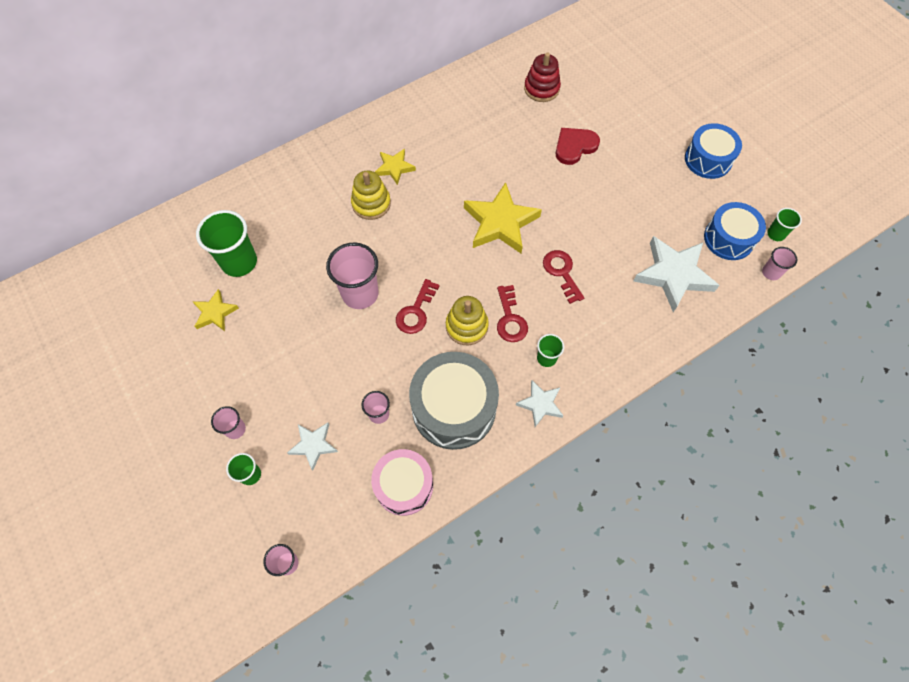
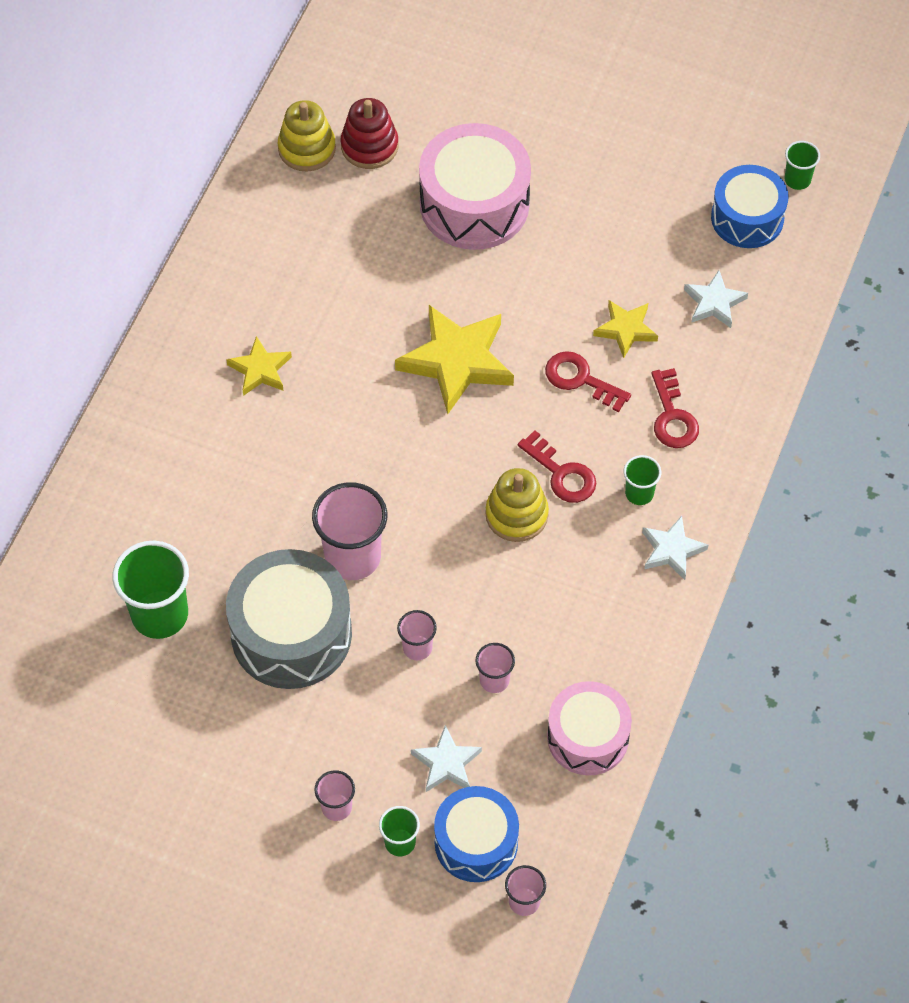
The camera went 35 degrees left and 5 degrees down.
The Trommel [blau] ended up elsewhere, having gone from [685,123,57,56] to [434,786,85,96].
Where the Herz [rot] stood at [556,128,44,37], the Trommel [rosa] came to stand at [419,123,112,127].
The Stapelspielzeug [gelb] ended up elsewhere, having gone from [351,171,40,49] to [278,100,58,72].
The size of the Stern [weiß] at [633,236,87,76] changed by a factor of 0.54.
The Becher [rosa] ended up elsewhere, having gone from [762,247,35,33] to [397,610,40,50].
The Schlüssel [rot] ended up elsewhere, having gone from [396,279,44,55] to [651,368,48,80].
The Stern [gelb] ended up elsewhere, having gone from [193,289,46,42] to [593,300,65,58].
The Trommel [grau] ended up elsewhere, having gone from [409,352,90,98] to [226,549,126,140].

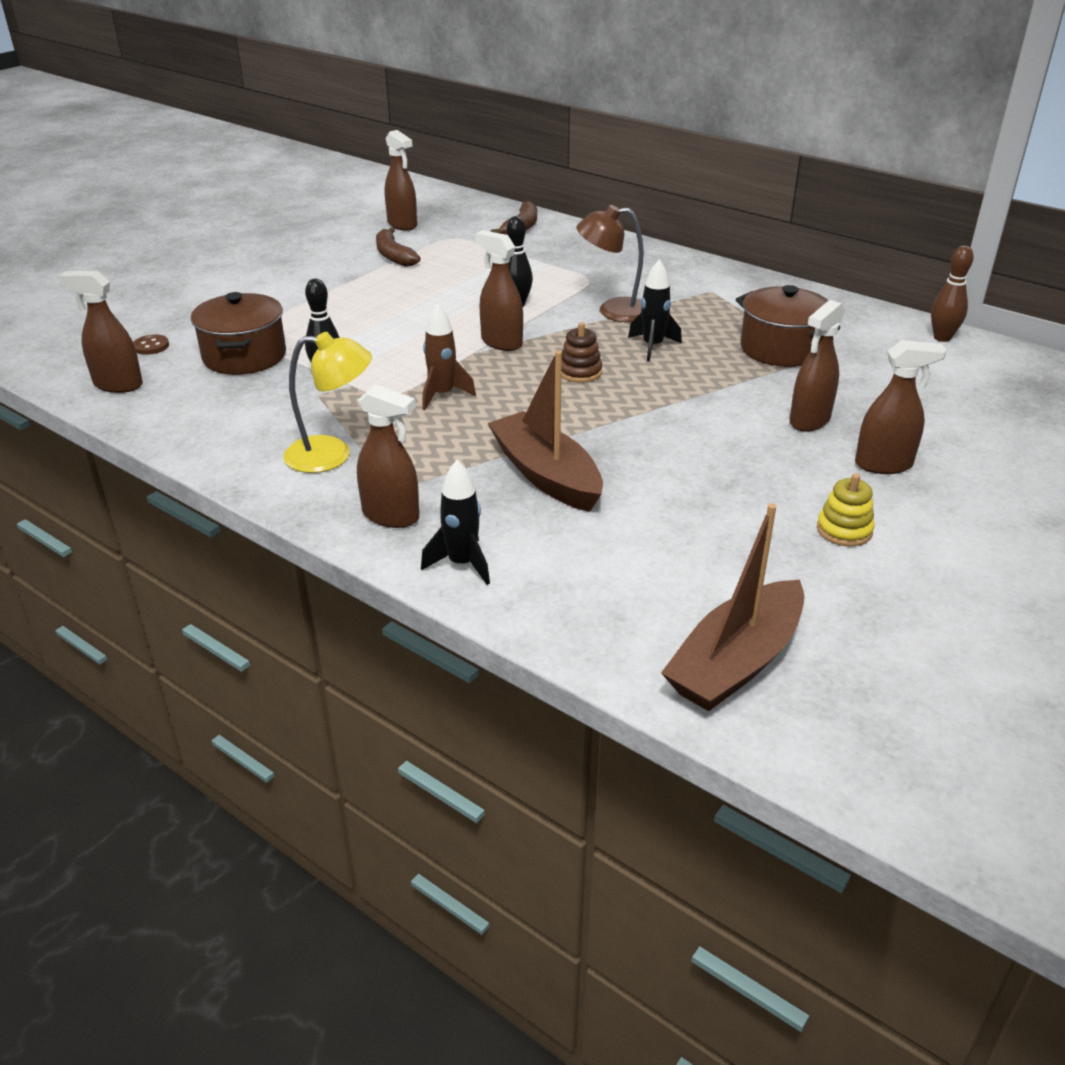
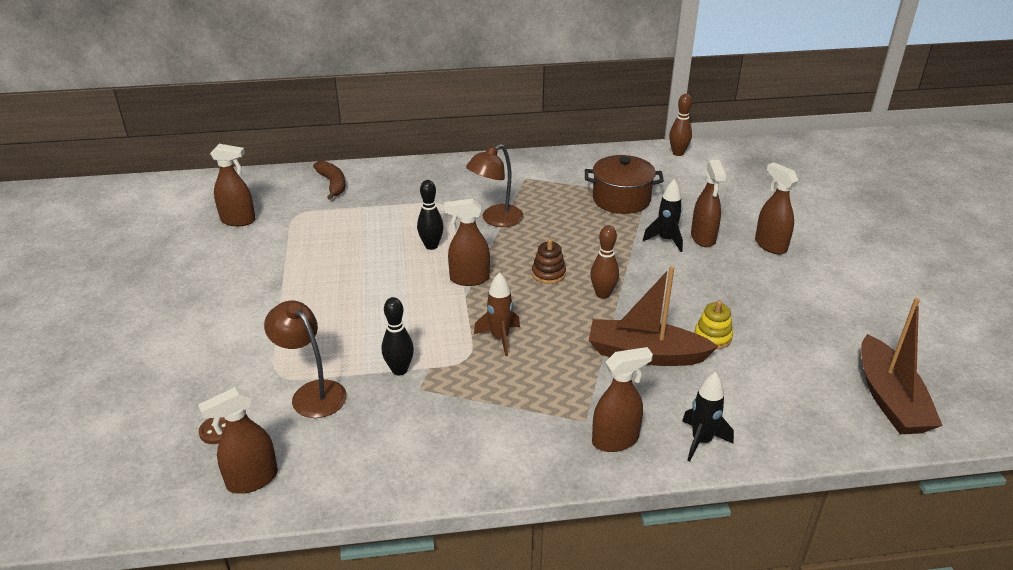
The camera went 45 degrees left and 0 degrees up.
The second view lost the Banane [braun] at [376,227,44,40].
The Rakete [schwarz] ended up elsewhere, having gone from [628,259,54,102] to [643,179,40,73].
Where the Kochtopf [braun] stood at [191,292,95,83], the Lampe [braun] came to stand at [264,301,83,117].
The second view lost the Lampe [gelb] at [283,332,89,141].
The Sprühflasche [braun] at [855,340,92,134] ended up facing another way, 75 degrees counterclockwise from before.
The Stapelspielzeug [gelb] ended up elsewhere, having gone from [817,473,58,73] to [694,300,39,49].
The second view gained the Bowlingkegel [braun] at [590,225,29,74].

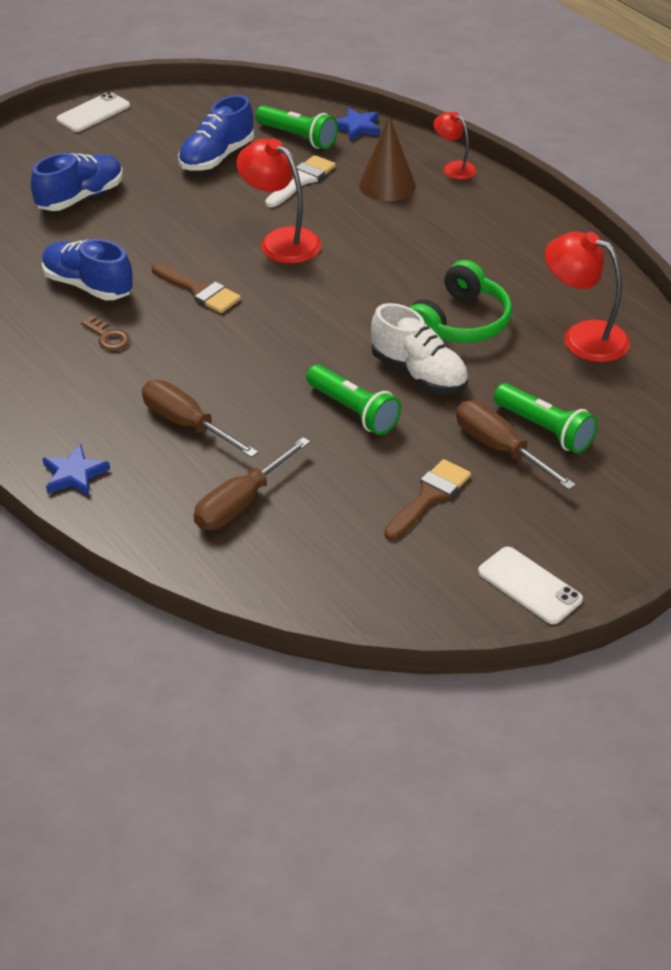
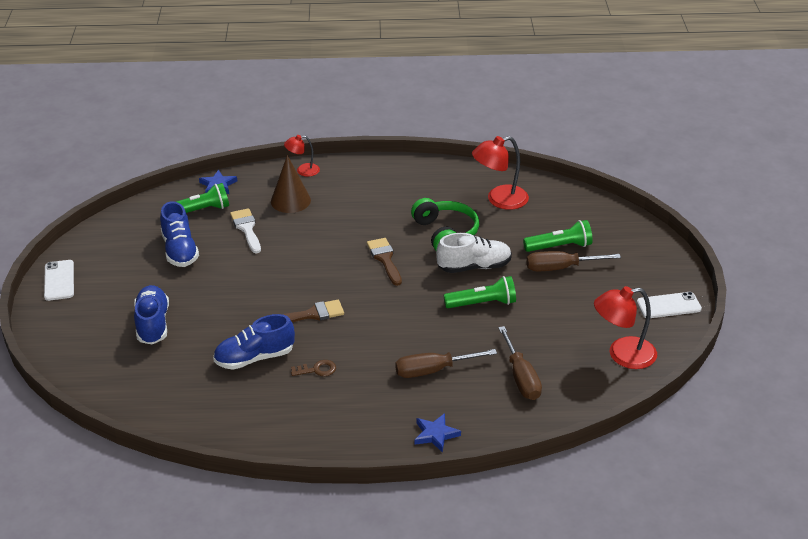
The camera went 55 degrees left and 5 degrees down.
The Lampe [rot] ended up elsewhere, having gone from [236,138,86,126] to [594,286,63,83].
The Pinsel [braun] ended up elsewhere, having gone from [384,459,87,81] to [367,238,35,48].

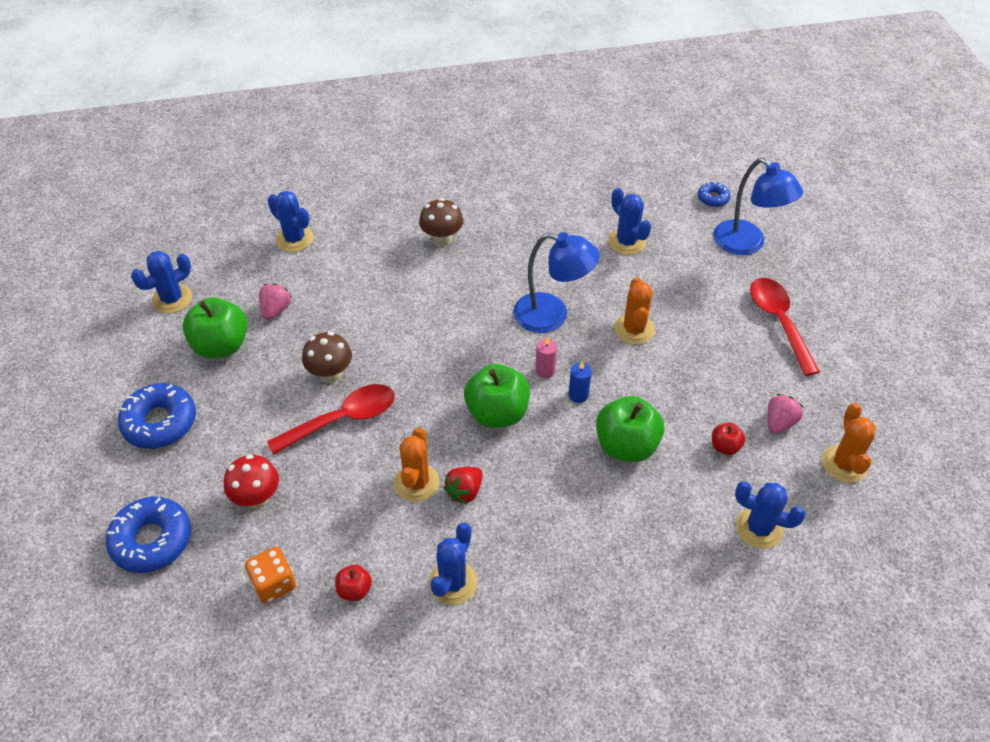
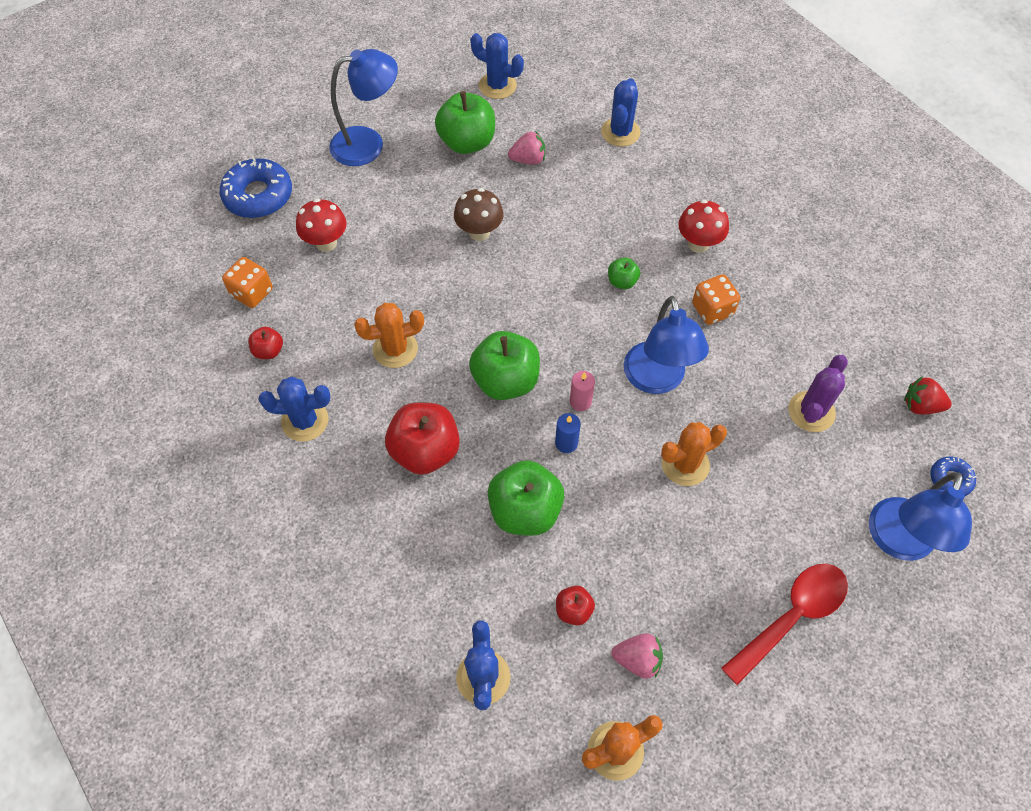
The camera went 65 degrees right and 10 degrees up.
What was the Kaktus [blau] at [608,188,43,67] turned into the Kaktus [lila] at [788,355,60,77].
What was the Pilz [braun] at [419,198,44,48] turned into the Pilz [rot] at [678,199,51,54].
Where the Donut [blau] stood at [118,383,78,66], the Lampe [blau] came to stand at [329,49,69,117].
The second view lost the Löffel [rot] at [267,384,128,71].
The Erdbeere [rot] ended up elsewhere, having gone from [443,467,40,37] to [904,376,48,38].
The second view gained the Apfel [grün] at [608,258,32,31].
The second view gained the Spielwürfel [orange] at [692,274,48,51].
The second view gained the Apfel [rot] at [385,403,75,72].

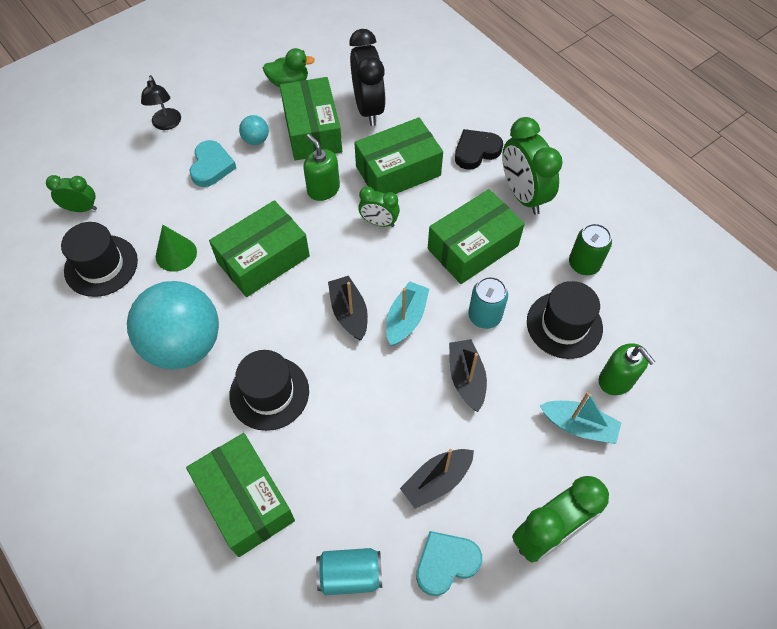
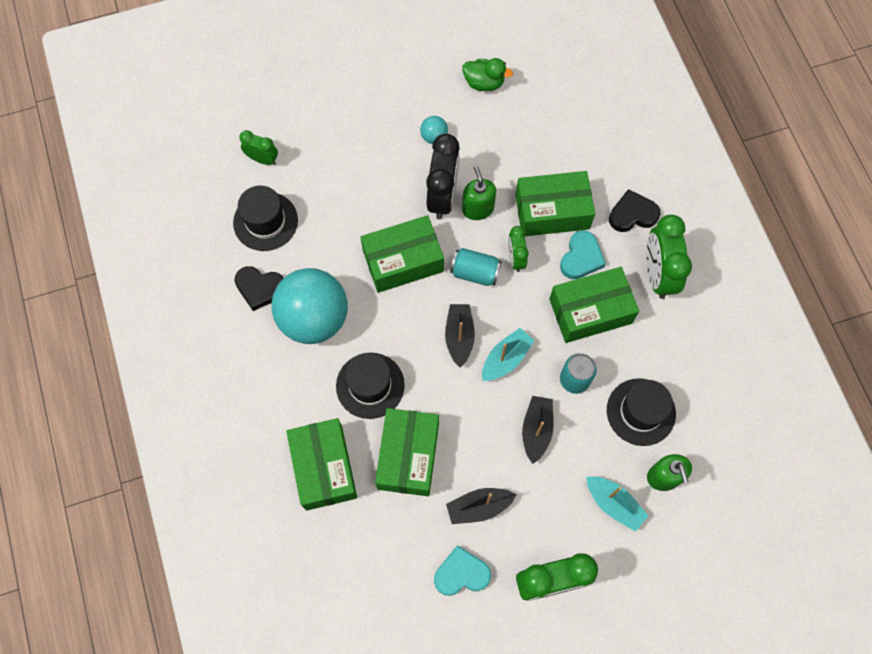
The camera went 20 degrees right and 10 degrees up.
The Wecker [schwarz] ended up elsewhere, having gone from [349,29,37,97] to [426,134,34,85].
The second view lost the Lampe [schwarz] at [141,75,40,55].
The Schachtel [grün] ended up elsewhere, having gone from [280,77,62,83] to [375,408,64,88].
The Herz [türkis] ended up elsewhere, having gone from [190,140,46,47] to [560,230,46,49].
The Wecker [grün] at [358,186,42,41] ended up facing another way, 45 degrees clockwise from before.
The second view lost the Dose [grün] at [569,223,43,52].
The second view lost the Kegel [grün] at [156,225,41,47].
The Dose [türkis] ended up elsewhere, having gone from [316,548,66,47] to [450,248,52,38].
The second view gained the Herz [schwarz] at [235,266,49,45].

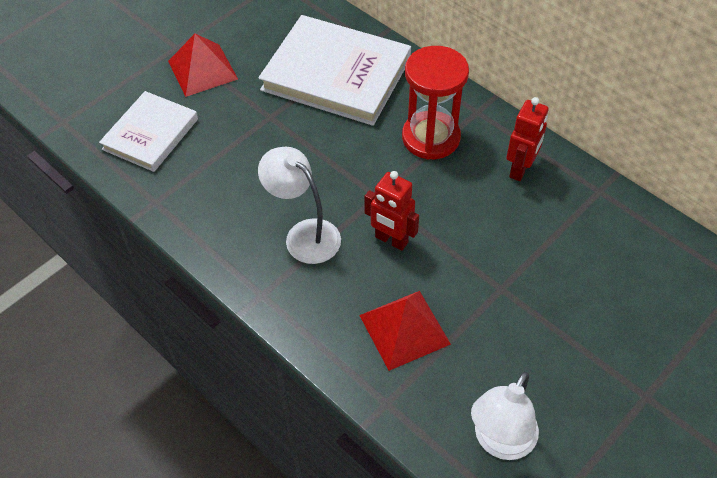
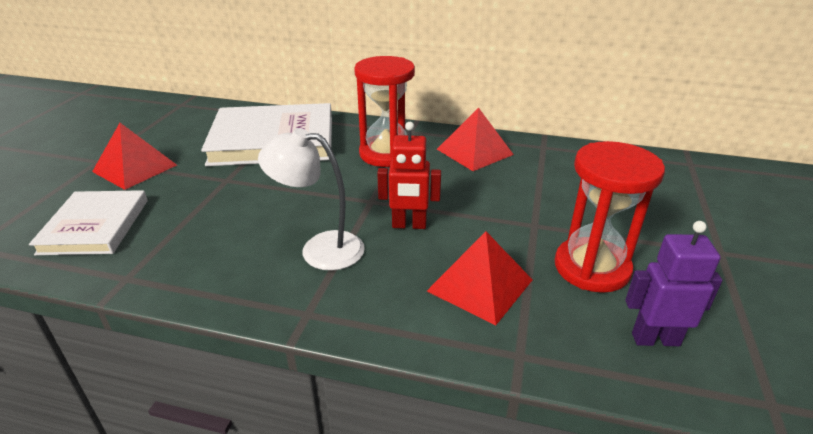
The camera went 30 degrees left and 20 degrees down.
Where the Roboter [rot] stood at [506,97,43,84], the Pyramide [rot] came to stand at [437,107,77,64].
Where the Lampe [weiß] stood at [471,371,68,89], the Roboter [lila] came to stand at [625,221,97,125].
The second view gained the Sanduhr [rot] at [555,141,110,152].

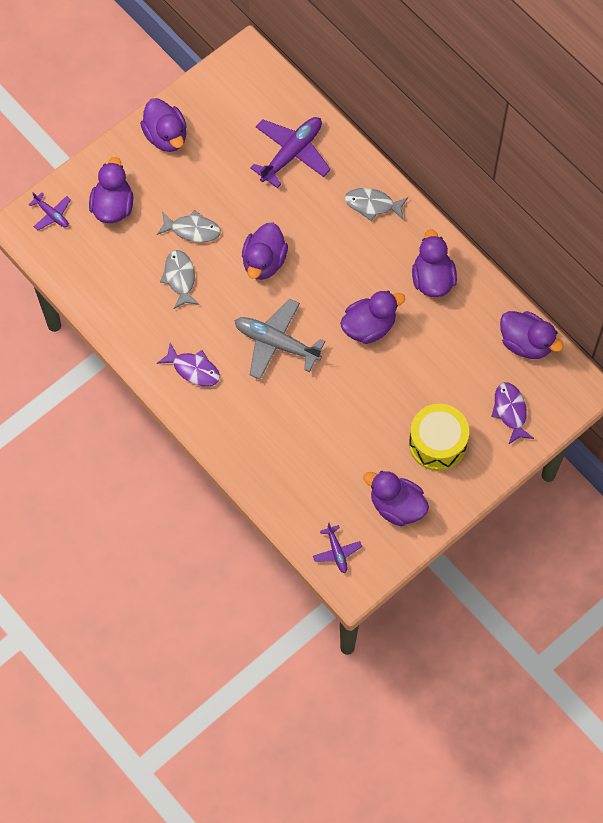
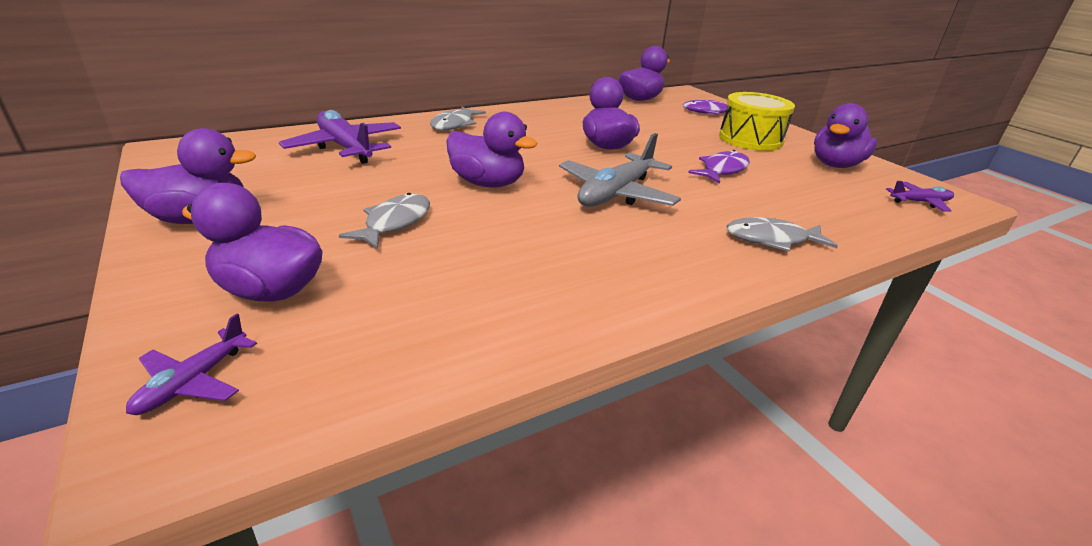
The camera went 80 degrees left and 35 degrees down.
The Flugzeug [lila] at [29,192,42,38] ended up facing another way, 150 degrees clockwise from before.
The second view lost the Ente [lila] at [412,229,45,68].
The Fisch [grau] ended up elsewhere, having gone from [160,250,39,59] to [727,217,111,35].
The Fisch [lila] ended up elsewhere, having gone from [157,343,63,43] to [688,150,62,34].

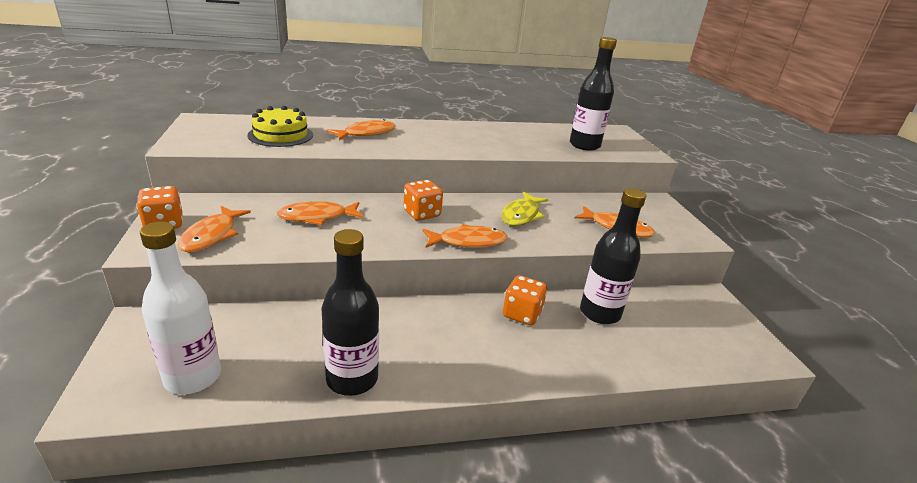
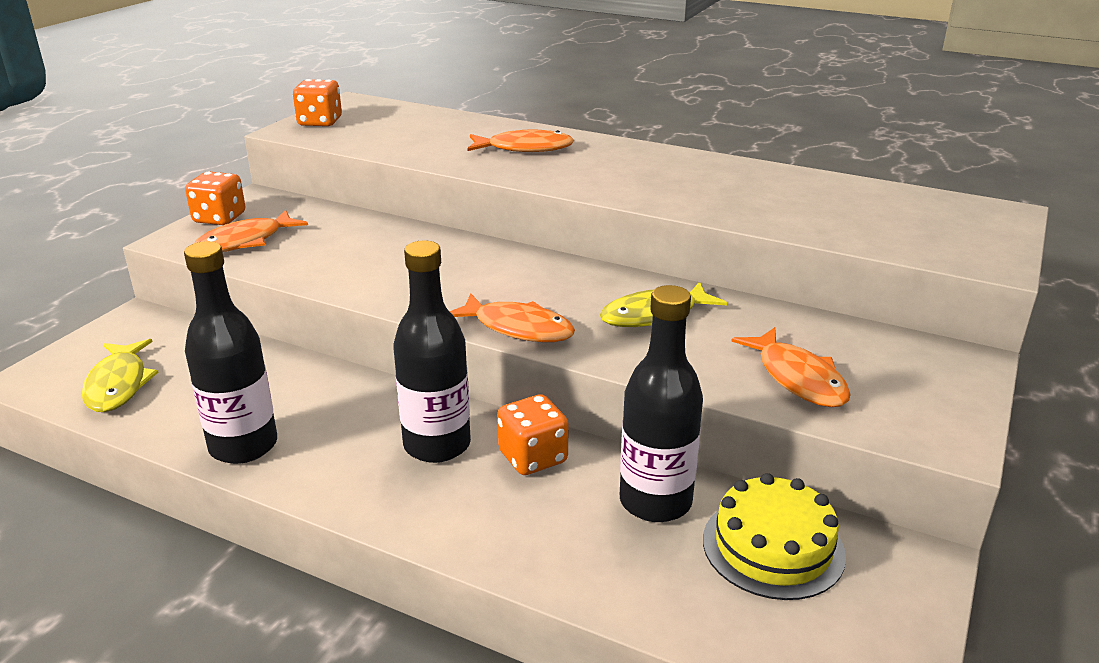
The camera went 40 degrees right and 0 degrees up.
The Flasche [schwarz] ended up elsewhere, having gone from [570,37,47,114] to [393,241,78,222].
The Kuchen [gelb] ended up elsewhere, having gone from [248,106,65,41] to [703,473,143,127].
The Spielwürfel [orange] ended up elsewhere, having gone from [404,180,39,41] to [293,79,49,47].
The second view lost the Fisch [orange] at [276,201,87,24].
Where the Flasche [weiß] stood at [140,222,81,173], the Fisch [gelb] came to stand at [82,339,76,73].

